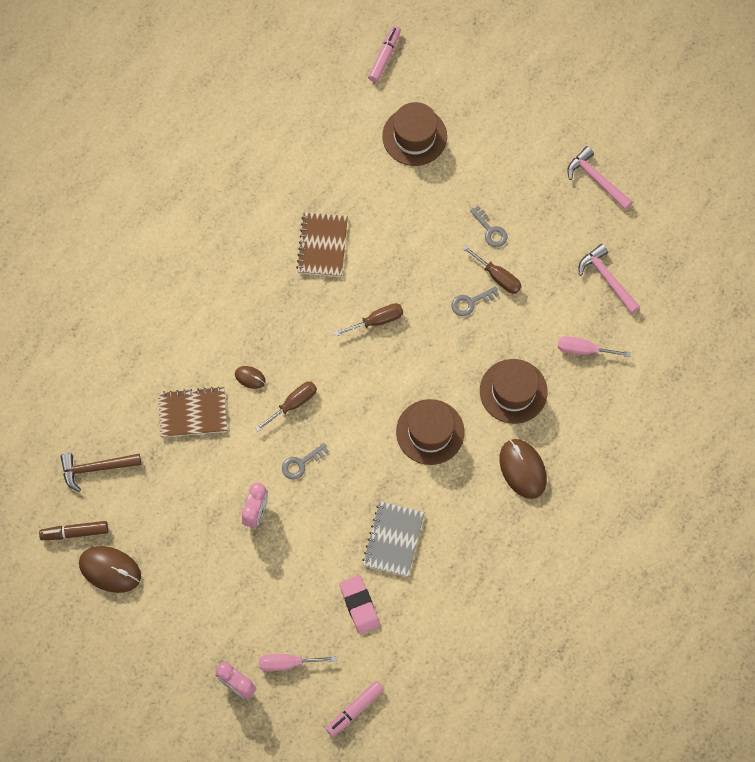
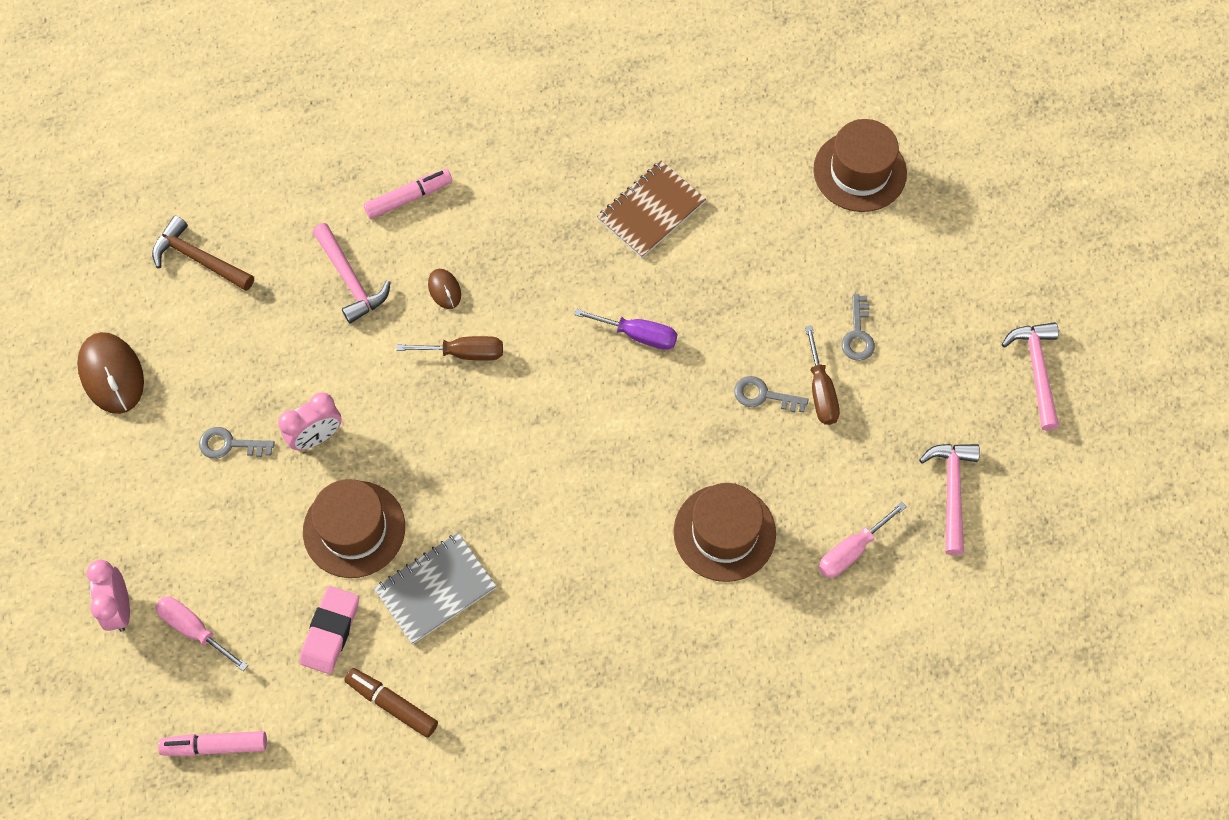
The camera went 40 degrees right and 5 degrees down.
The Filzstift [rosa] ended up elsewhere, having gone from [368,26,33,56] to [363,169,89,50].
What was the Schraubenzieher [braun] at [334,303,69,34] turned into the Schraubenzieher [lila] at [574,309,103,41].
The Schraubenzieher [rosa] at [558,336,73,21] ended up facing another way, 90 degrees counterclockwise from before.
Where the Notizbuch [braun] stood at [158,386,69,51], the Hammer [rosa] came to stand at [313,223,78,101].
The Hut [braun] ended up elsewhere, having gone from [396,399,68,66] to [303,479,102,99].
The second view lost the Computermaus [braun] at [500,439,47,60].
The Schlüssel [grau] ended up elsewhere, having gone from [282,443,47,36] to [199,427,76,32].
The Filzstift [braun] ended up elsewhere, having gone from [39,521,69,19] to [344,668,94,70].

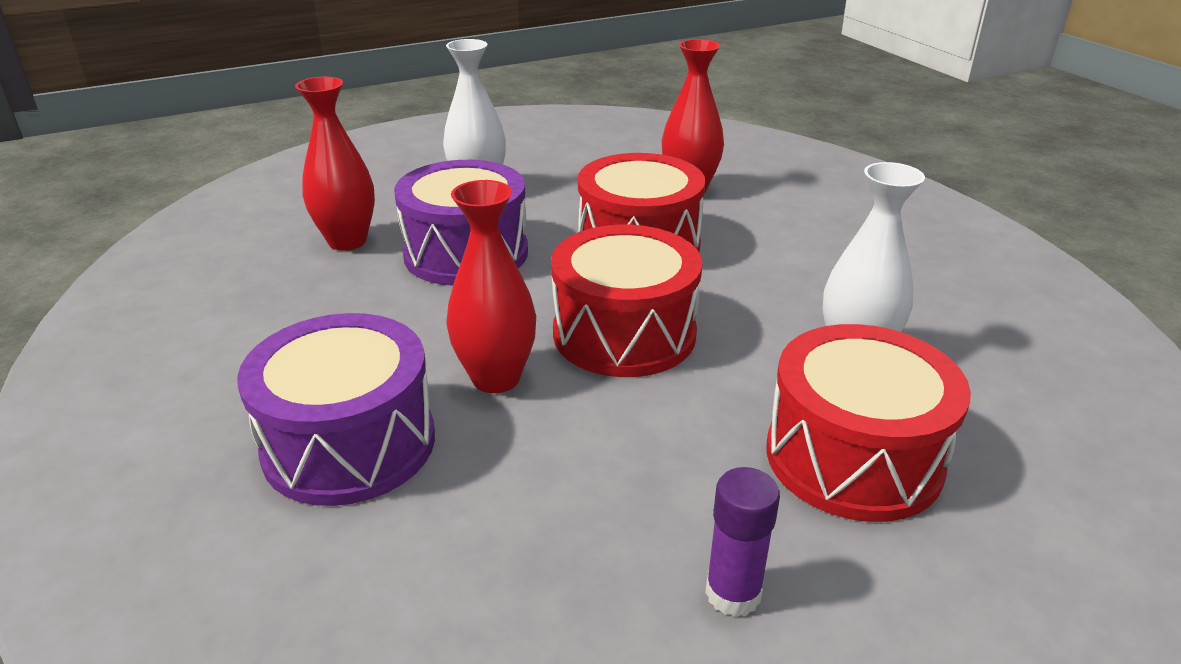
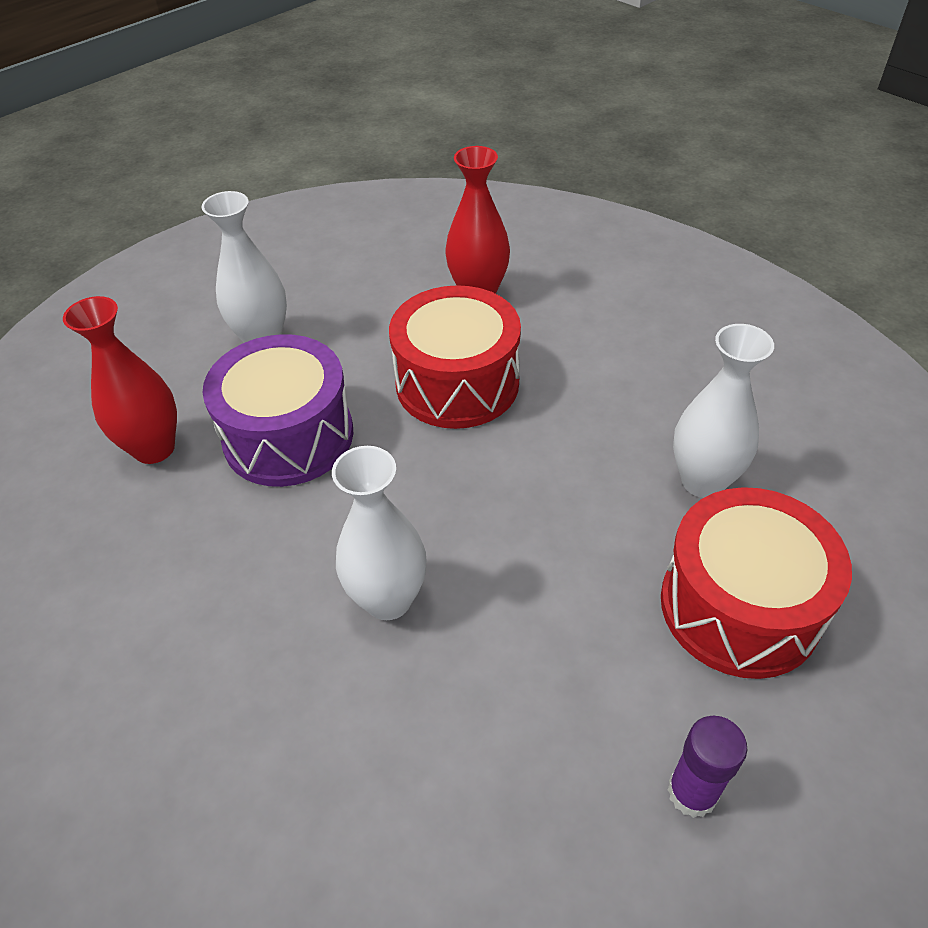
The camera went 15 degrees left and 15 degrees up.
What was the Vase [rot] at [446,180,90,213] turned into the Vase [weiß] at [332,446,94,174].
The second view lost the Trommel [rot] at [551,225,151,152].
The second view lost the Trommel [lila] at [237,313,198,193].

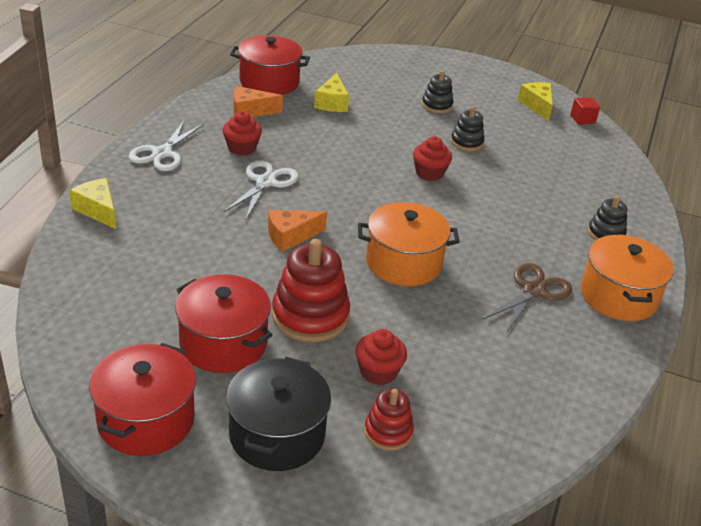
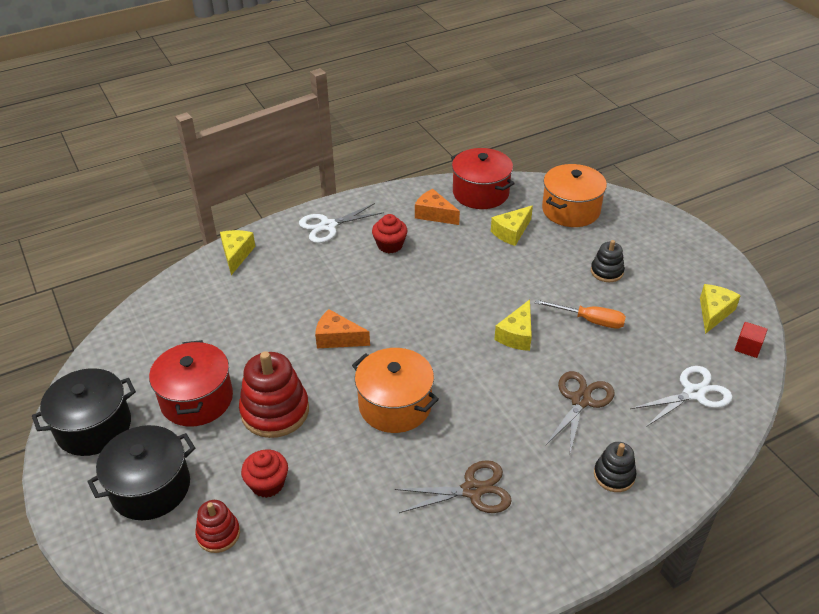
The camera went 45 degrees right and 5 degrees up.
Where the Stapelspielzeug [schwarz] stood at [451,106,34,45], the Schraubenzieher [orange] came to stand at [535,299,91,30].
Where the Muffin [rot] stood at [413,136,39,45], the Käse [gelb] came to stand at [494,299,38,52].
The Schere [weiß] ended up elsewhere, having gone from [224,160,75,59] to [630,366,103,61].
The Kochtopf [orange] ended up elsewhere, having gone from [581,235,93,86] to [542,164,65,63].
What was the Kochtopf [rot] at [89,343,107,113] turned into the Kochtopf [schwarz] at [32,368,104,88].
The second view gained the Schere [braun] at [545,371,69,82].

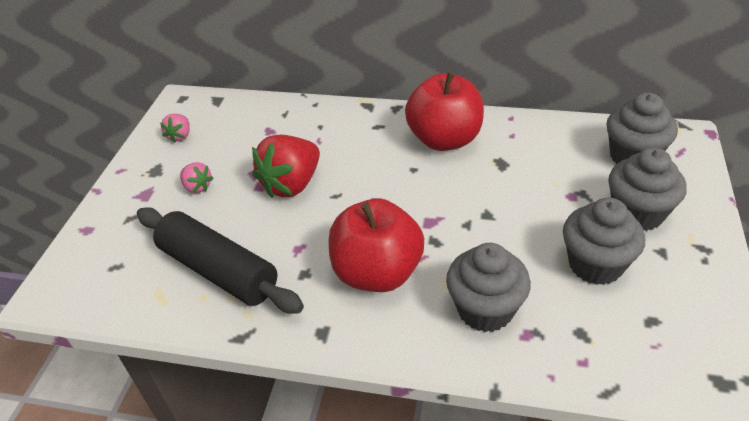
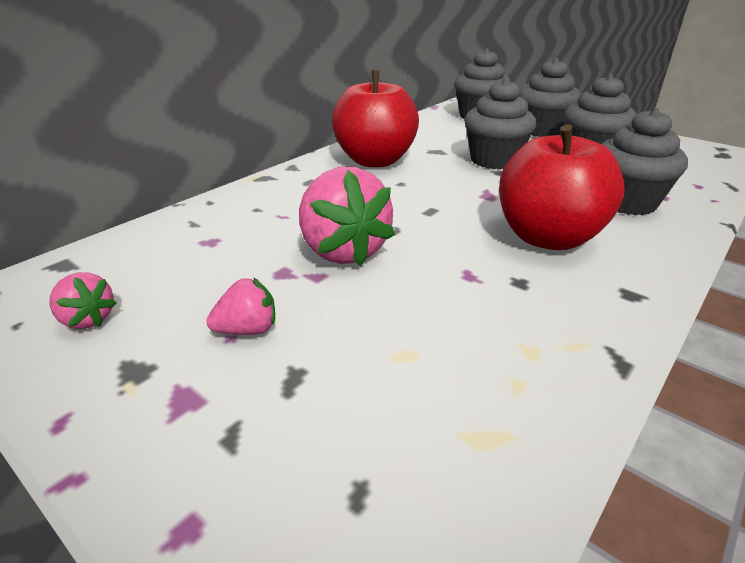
The camera went 65 degrees left and 10 degrees down.
What was the Erdbeere [rot] at [252,135,68,63] turned into the Erdbeere [rosa] at [299,167,96,99].
The second view lost the Nudelholz [schwarz] at [137,208,167,106].
The second view gained the Muffin [grau] at [464,78,72,91].

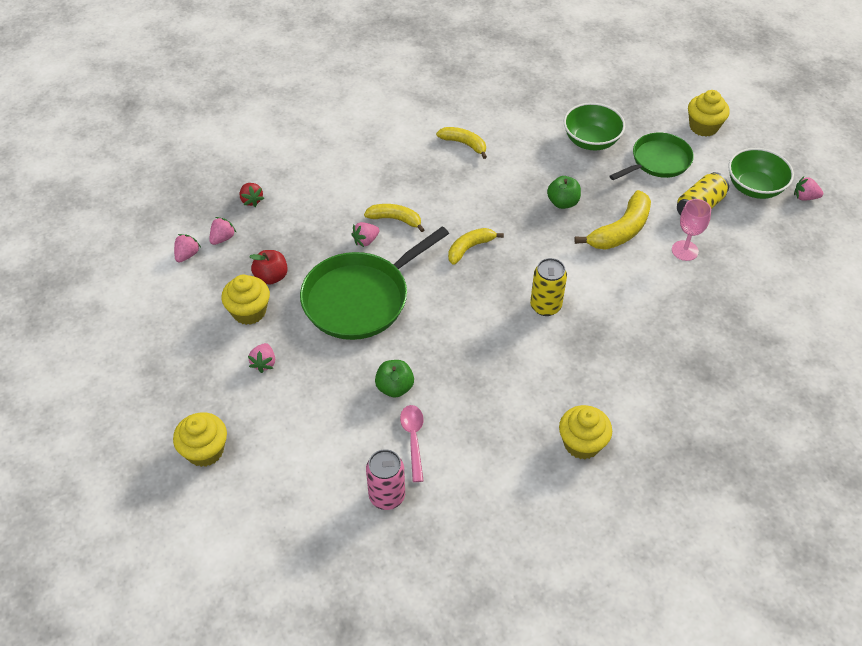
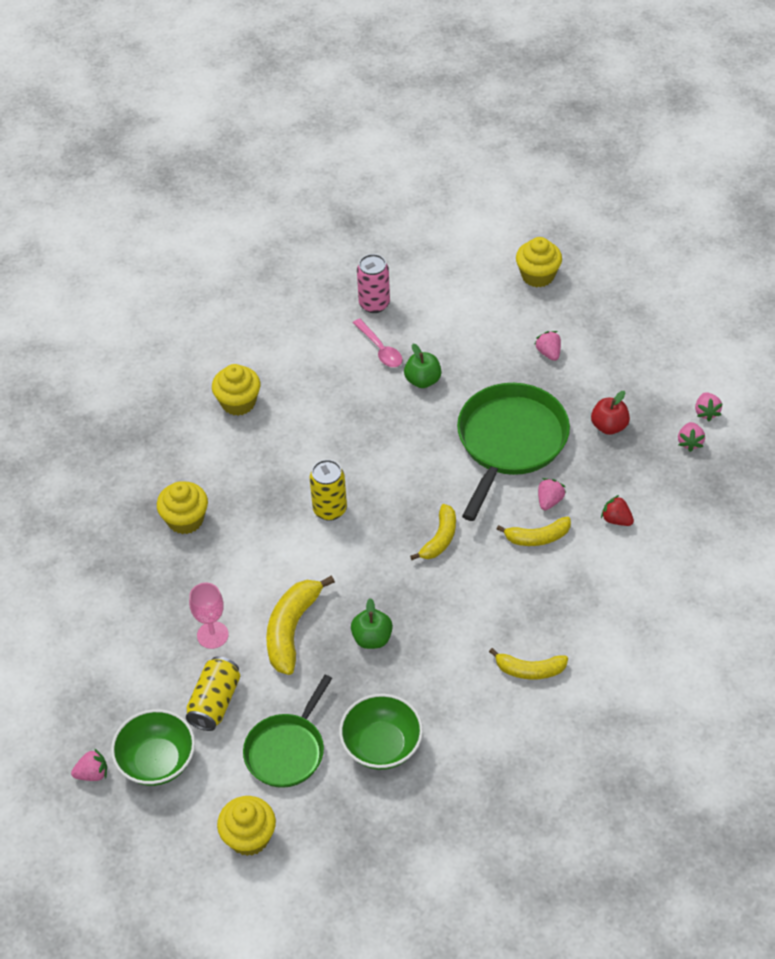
The camera went 155 degrees right and 0 degrees up.
The Erdbeere [rot] ended up elsewhere, having gone from [239,183,25,24] to [601,495,33,31].
The Muffin [gelb] ended up elsewhere, having gone from [221,275,49,50] to [157,481,51,53].

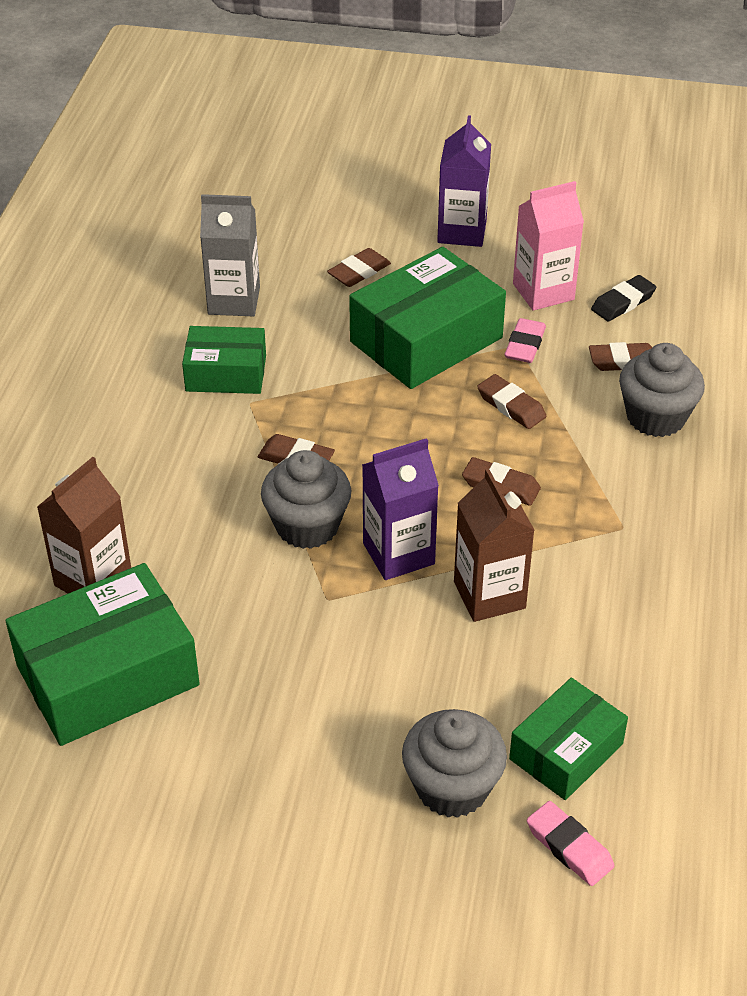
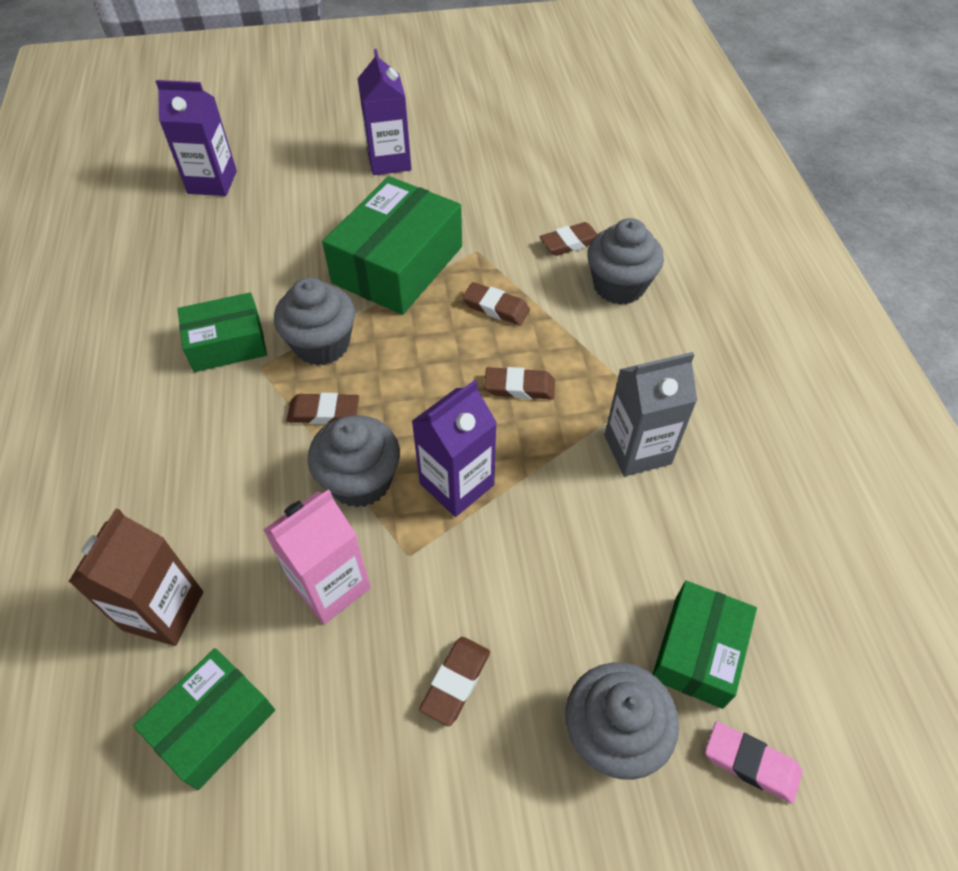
The camera went 20 degrees left and 10 degrees up.
The Getränkekarton [rosa] ended up elsewhere, having gone from [513,181,71,130] to [263,489,108,135].
The Getränkekarton [grau] ended up elsewhere, having gone from [200,194,60,122] to [605,352,92,124].
The Radiergummi [braun] ended up elsewhere, having gone from [327,248,64,39] to [419,637,71,89].
The second view lost the Radiergummi [schwarz] at [591,275,65,46].
The second view lost the Radiergummi [rosa] at [504,318,42,45].
The second view lost the Getränkekarton [braun] at [454,468,81,154].
The size of the Schachtel [grün] at [6,563,194,183] changed by a factor of 0.60.
The second view gained the Getränkekarton [lila] at [155,80,82,116].
The second view gained the Muffin [grau] at [274,277,81,89].

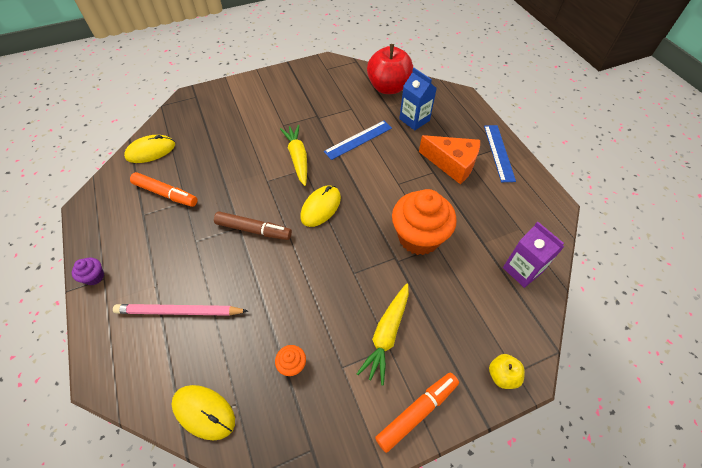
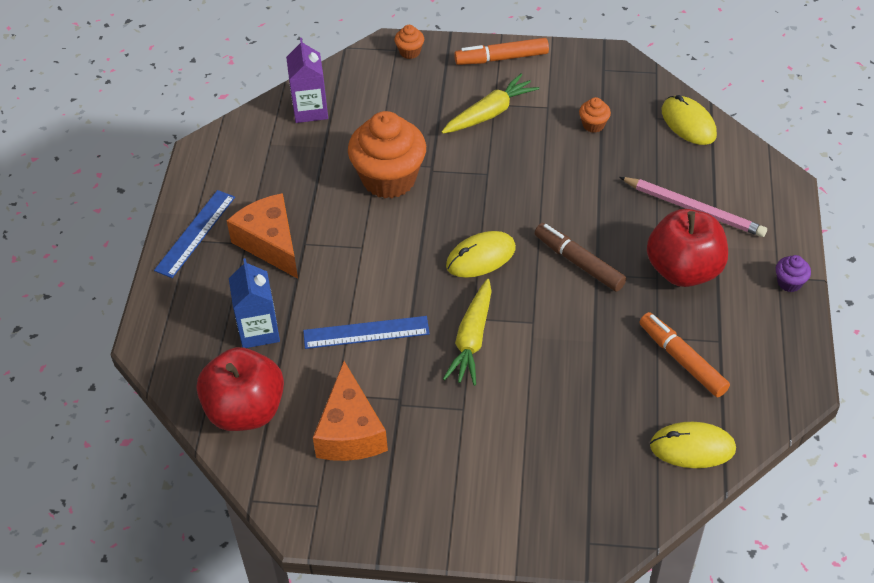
The camera went 150 degrees left and 5 degrees down.
Where the Apfel [gelb] stood at [489,354,36,35], the Muffin [orange] came to stand at [394,25,30,34].
The second view gained the Apfel [rot] at [647,209,81,78].
The second view gained the Käse [orange] at [313,361,75,100].

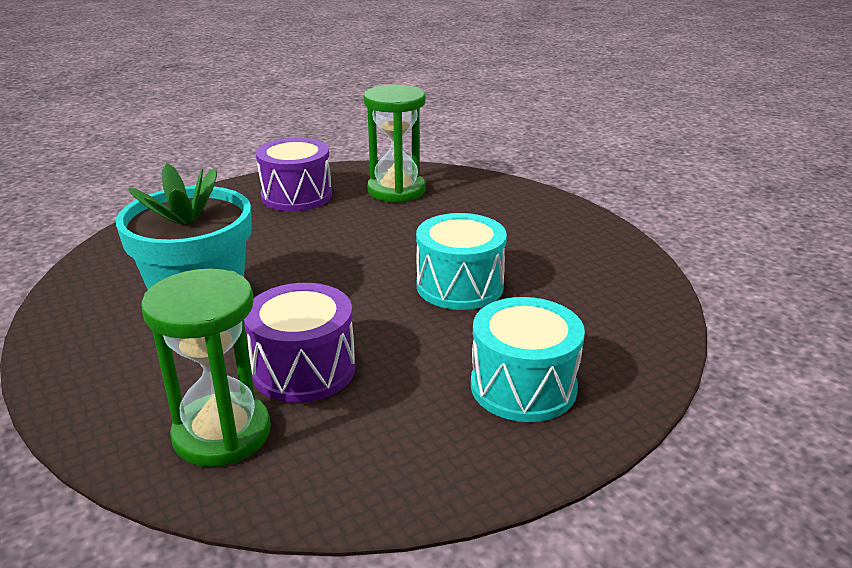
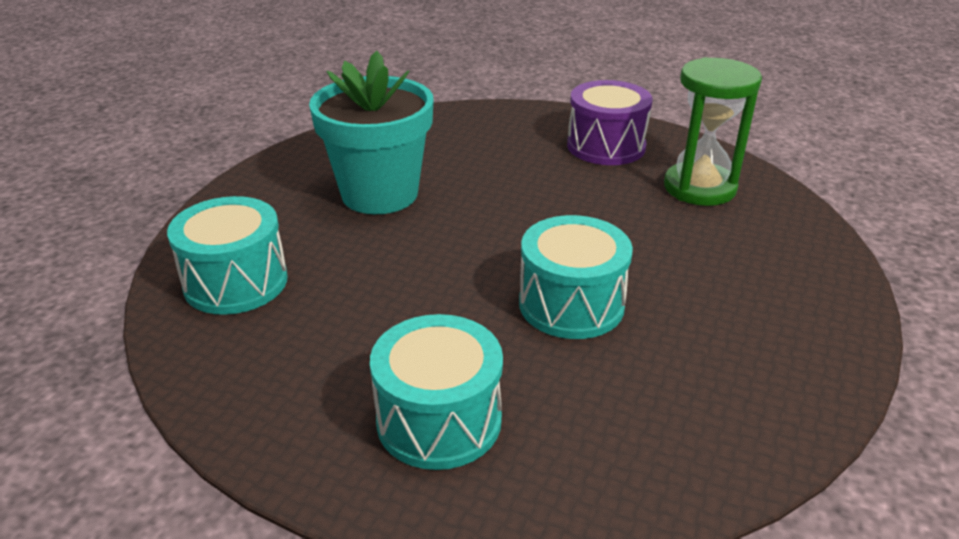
The camera went 55 degrees right and 5 degrees up.
Where the Sanduhr [grün] stood at [141,268,130,199], the Trommel [türkis] came to stand at [167,196,121,119].
The second view lost the Trommel [lila] at [244,283,112,120].

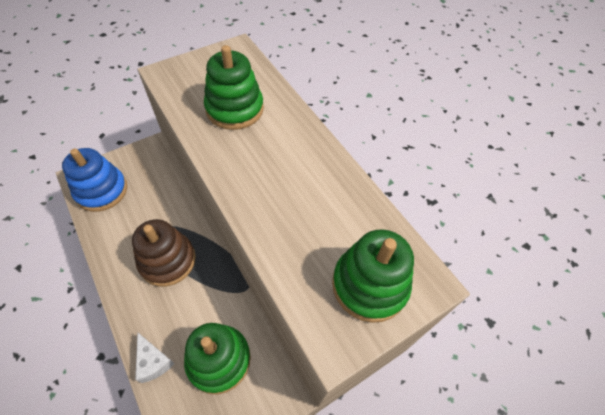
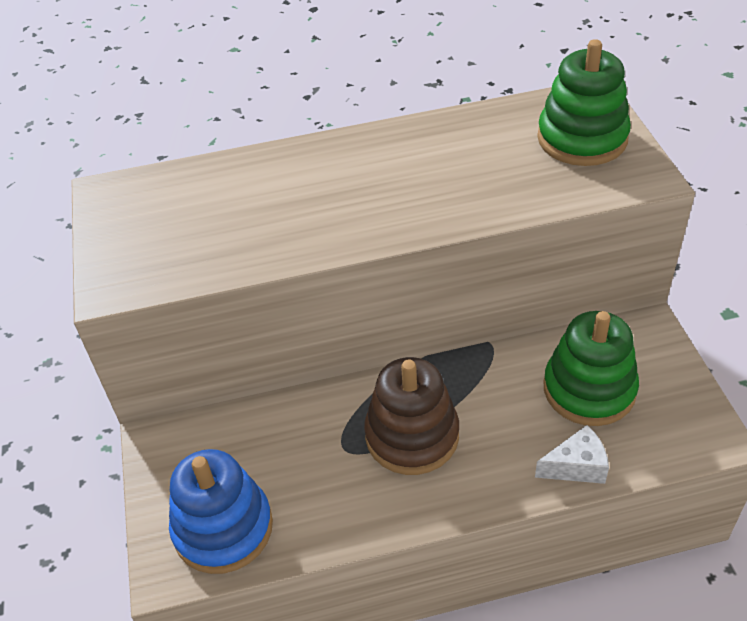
The camera went 65 degrees left and 10 degrees down.
The second view lost the Stapelspielzeug [grün] at [204,45,60,85].

